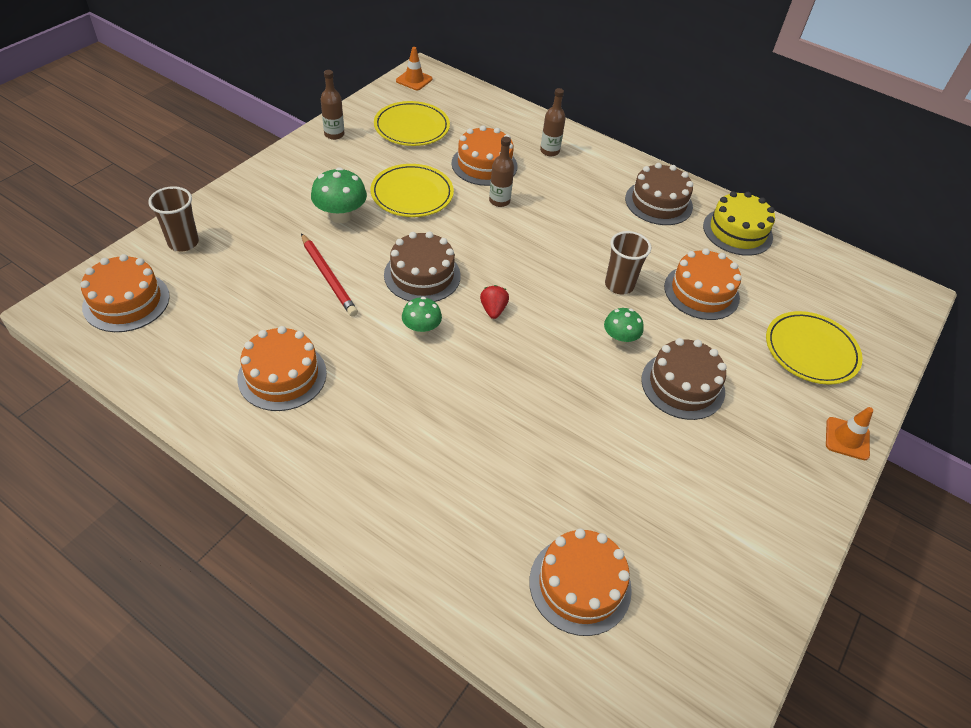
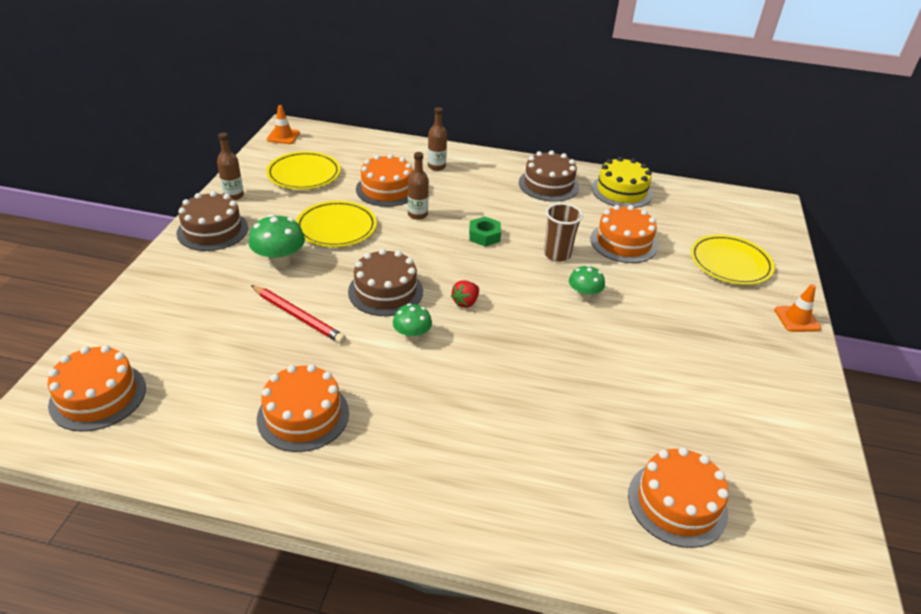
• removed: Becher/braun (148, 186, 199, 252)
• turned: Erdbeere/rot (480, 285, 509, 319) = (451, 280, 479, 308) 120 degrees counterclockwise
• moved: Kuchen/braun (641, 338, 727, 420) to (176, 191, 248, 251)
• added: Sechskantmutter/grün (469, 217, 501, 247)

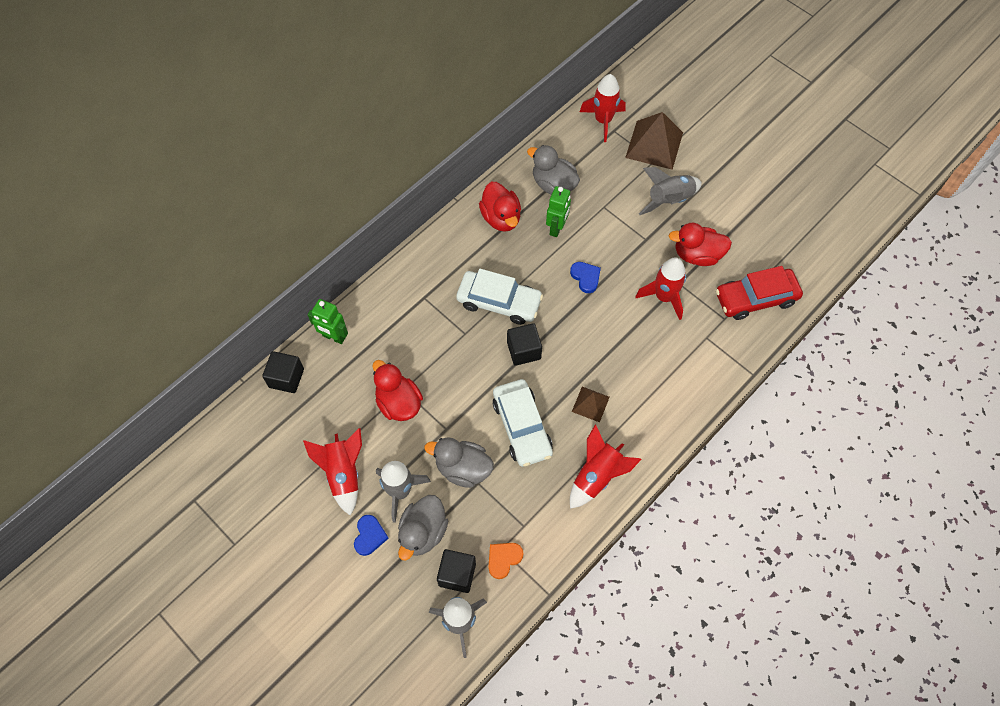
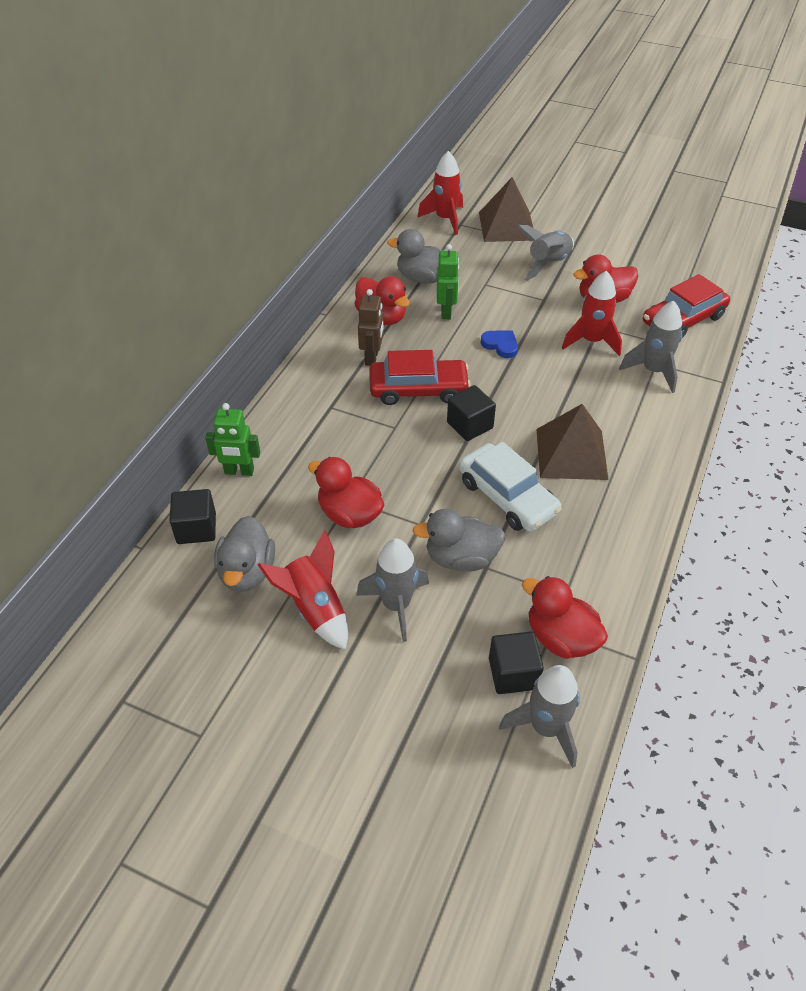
• recoloured: Auto/weiß (456, 269, 543, 325) to Auto/rot (369, 350, 471, 405)
• resized: Pyramide/braun (572, 387, 610, 422) = (536, 404, 609, 480) x1.85
• removed: Rakete/rot (570, 424, 642, 509)
• moved: Ente/grau (398, 495, 448, 560) to (214, 516, 275, 592)
• removed: Herz/blau (354, 515, 389, 556)
• replaced: Herz/orange (488, 543, 523, 579) to Ente/rot (522, 576, 608, 659)
• added: Roboter/braun (358, 289, 384, 366)
• added: Rakete/grau (619, 300, 682, 393)

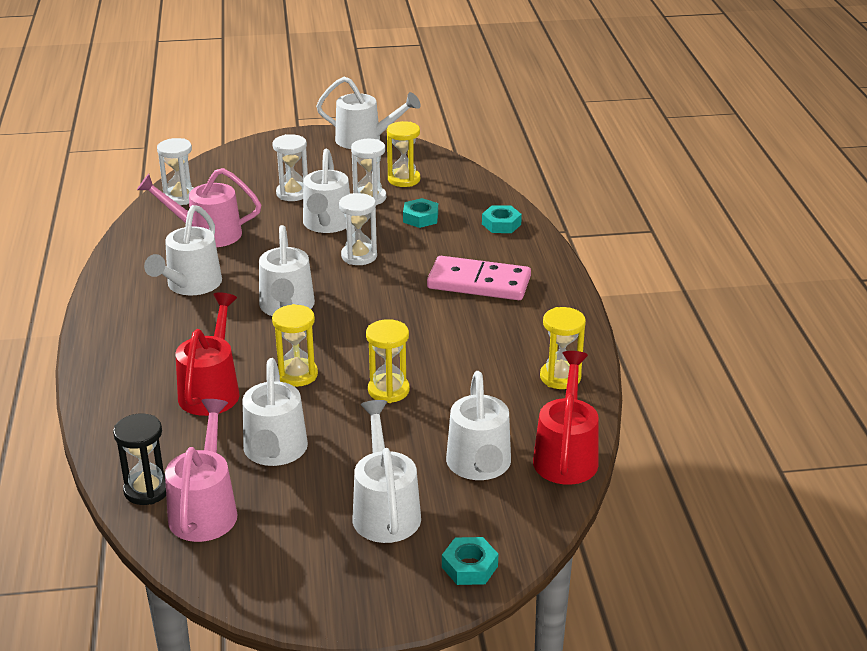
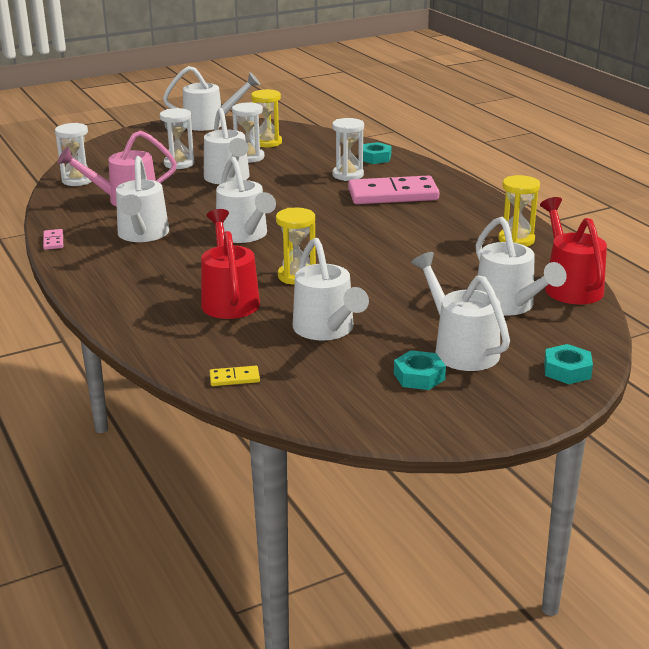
• moved: Sanduhr/weiß (339, 193, 377, 265) to (332, 118, 364, 181)
• moved: Sechskantmutter/türkis (403, 198, 438, 228) to (394, 350, 446, 390)
• removed: Sanduhr/gelb (366, 319, 410, 403)
• removed: Gießkanne/rosa (165, 399, 238, 542)
• replaced: Sanduhr/schwarz (113, 414, 166, 505) to Dominostein/gelb (210, 366, 260, 386)
• added: Dominostein/rosa (43, 229, 63, 250)

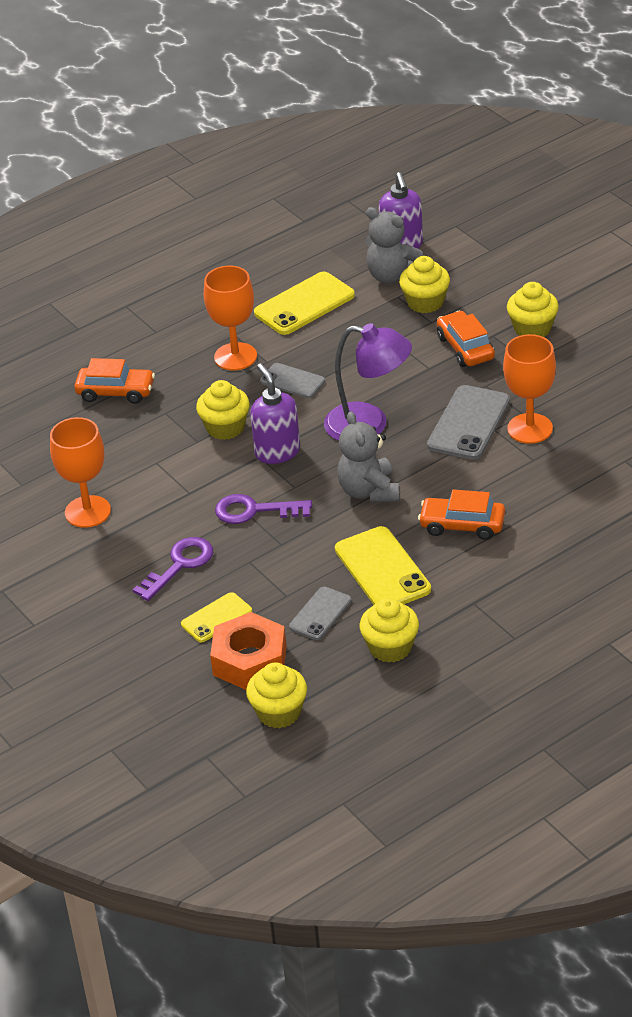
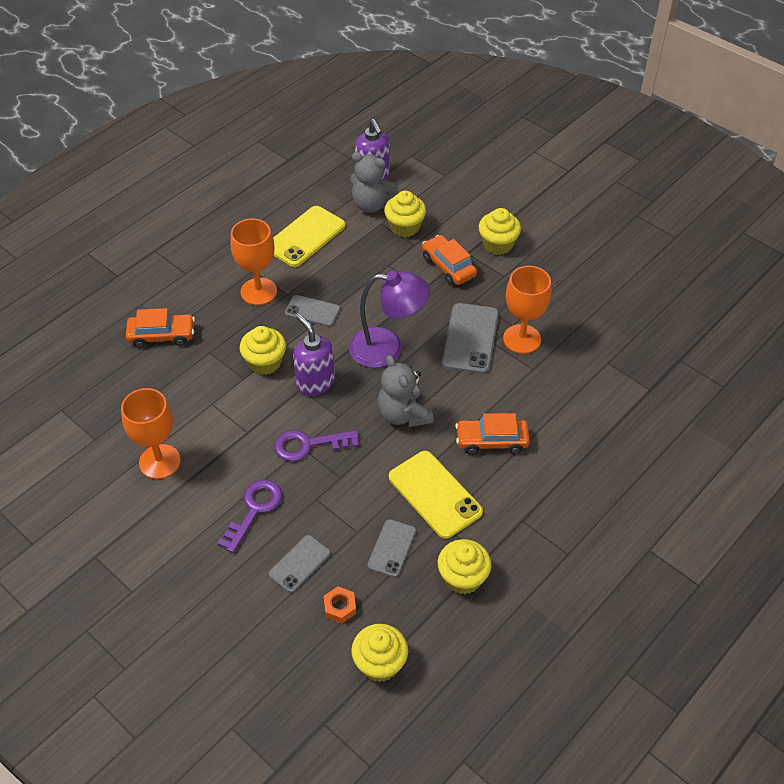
• recoloured: Handy/gelb (181, 592, 252, 642) to Handy/grau (269, 535, 331, 593)
• resized: Sechskantmutter/orange (210, 612, 287, 690) = (324, 586, 356, 623) x0.48

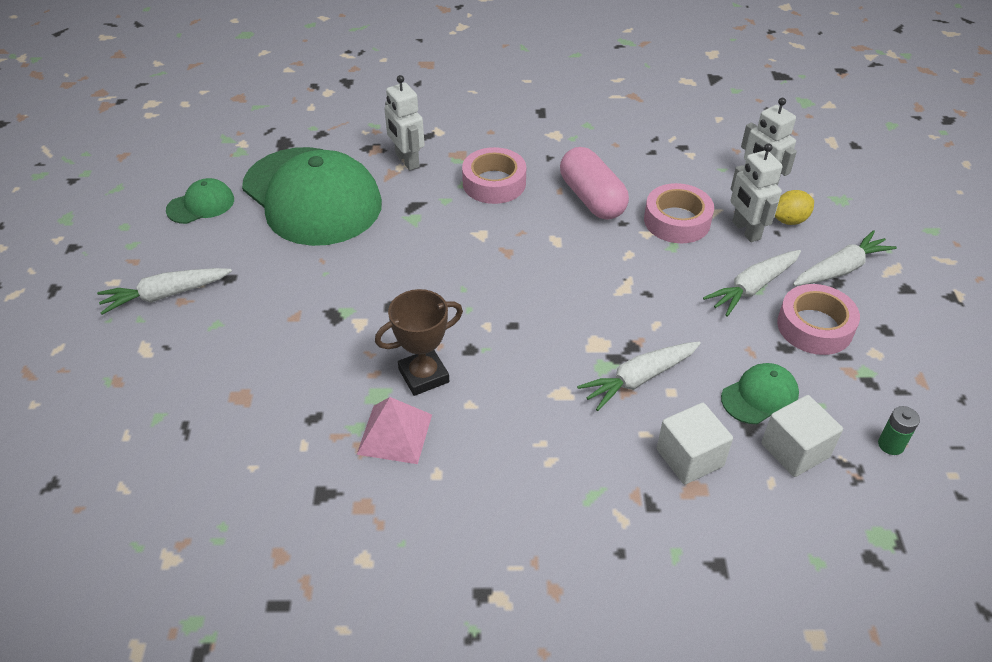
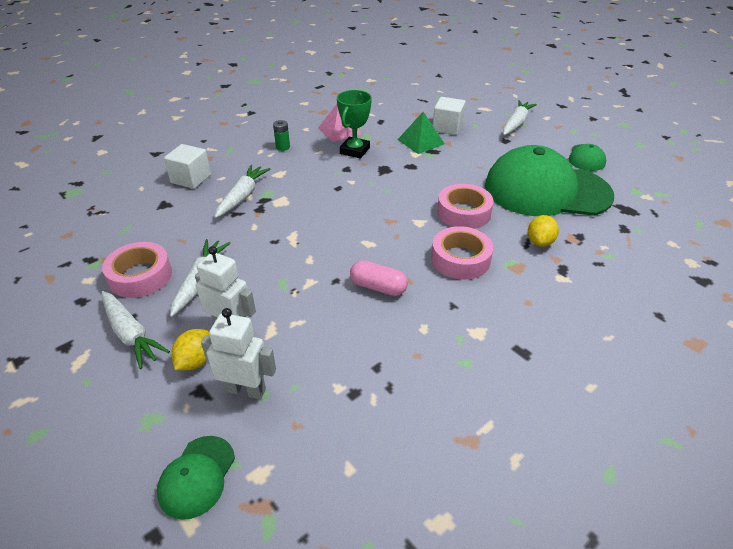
• replaced: Roboter/weiß (384, 75, 425, 170) to Zitrone/gelb (528, 215, 559, 247)
• resized: Kapsel/rosa (560, 147, 629, 220) = (350, 260, 408, 296) x0.66
• moved: Klebeband/rosa (644, 183, 714, 243) to (437, 184, 494, 229)
• turned: Karotte/weiß (793, 230, 897, 286) = (101, 291, 170, 369) 60 degrees counterclockwise
• recoloured: Pokal/braun (375, 289, 463, 396) to Pokal/grün (337, 90, 372, 159)
• moved: Kappe/grün (721, 363, 799, 424) to (157, 436, 235, 520)
• moved: Kubus/weiß (761, 395, 843, 477) to (433, 97, 466, 135)
• moved: Batterie/grün (878, 406, 920, 455) to (273, 120, 290, 151)
• added: Pyramide/grün (397, 112, 445, 154)

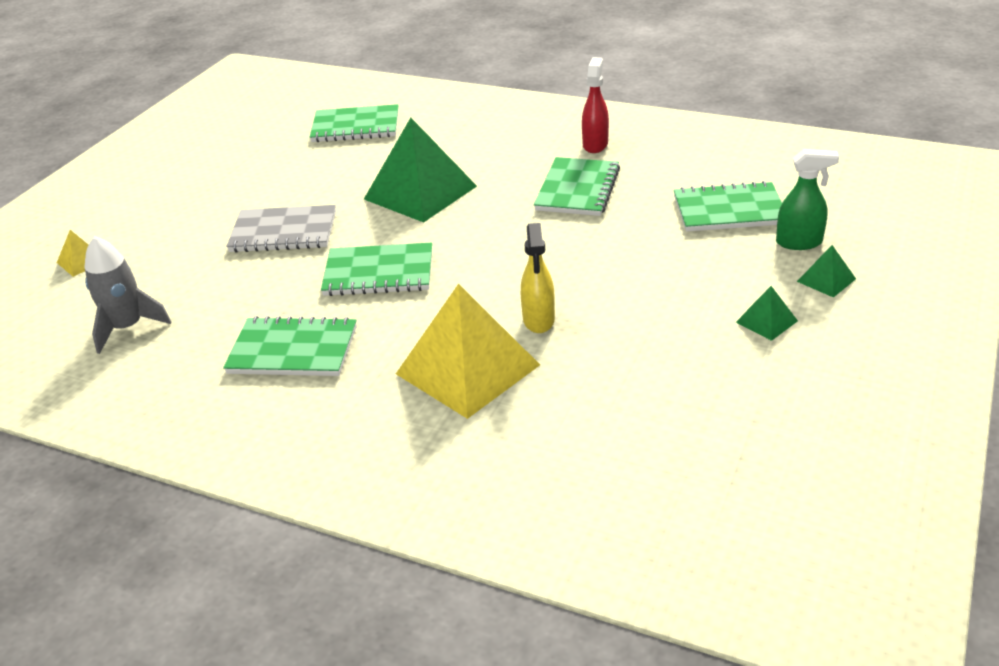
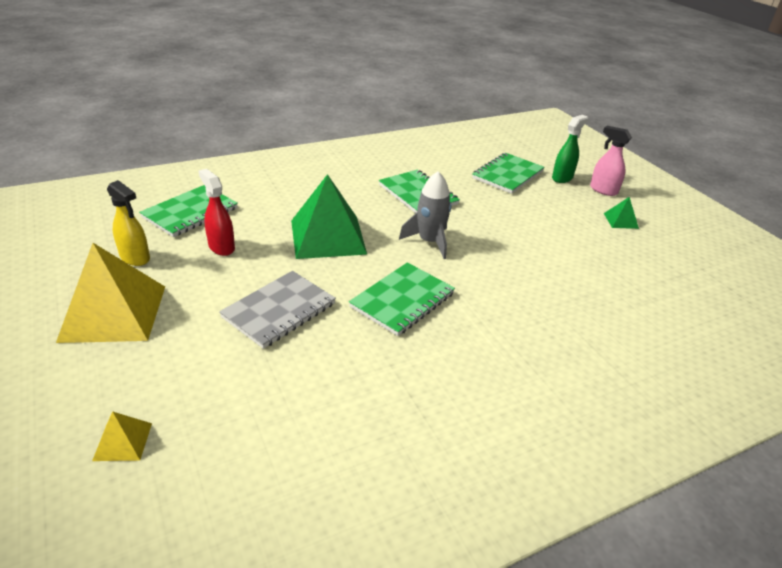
• moved: Sprühflasche/rot (582, 57, 609, 153) to (199, 169, 235, 256)
• moved: Sprühflasche/gelb (521, 223, 555, 333) to (107, 180, 150, 266)
• moved: Rakete/grau (84, 236, 171, 354) to (399, 171, 452, 259)
• replaced: Pyramide/grün (797, 245, 856, 298) to Sprühflasche/rosa (590, 126, 632, 196)
• moved: Pyramide/gelb (396, 284, 540, 419) to (56, 243, 165, 343)
• removed: Notizbuch/grün (223, 316, 357, 376)

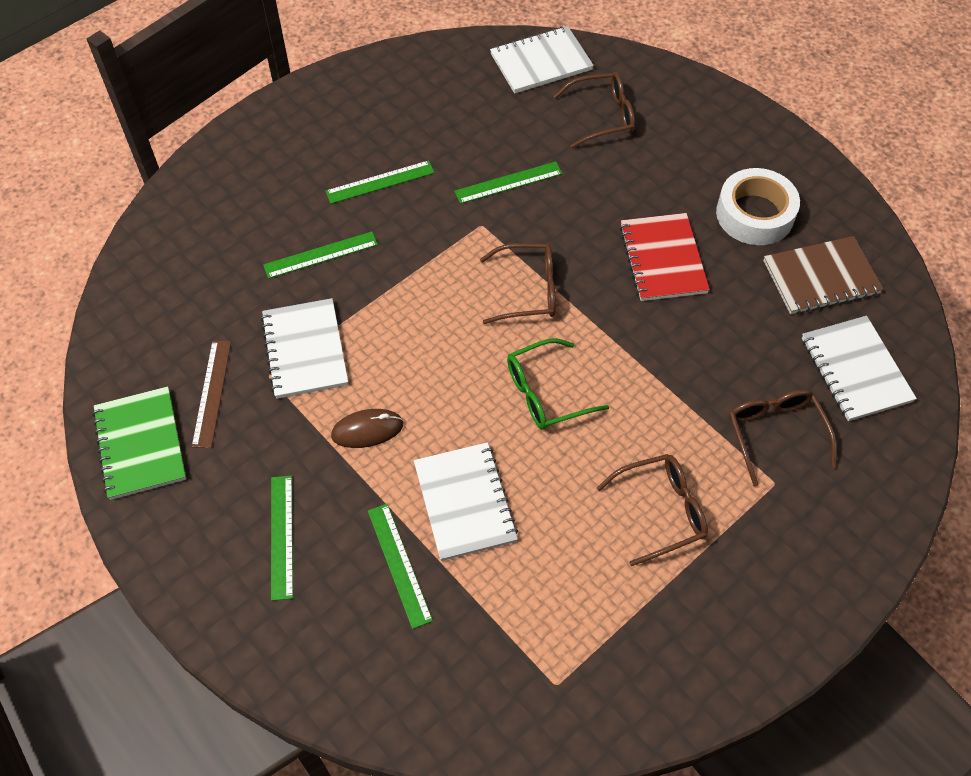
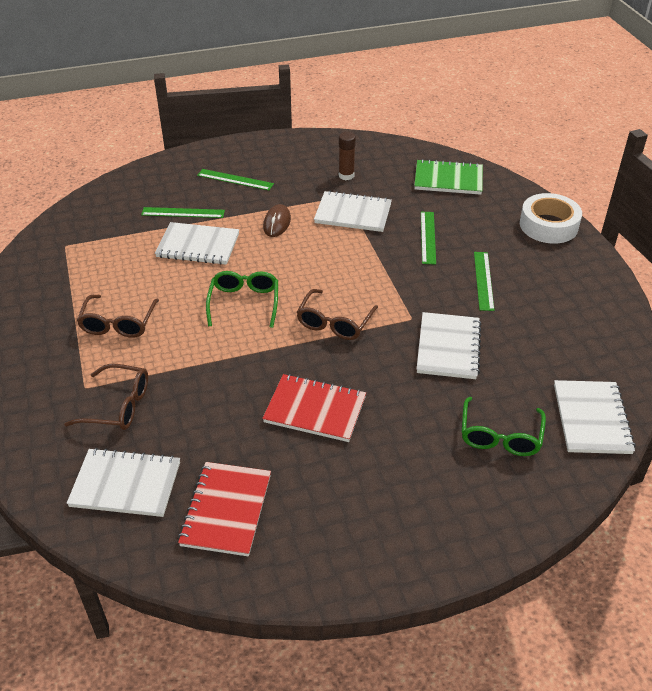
• recoloured: Brille/braun (554, 72, 635, 148) to Brille/grün (462, 397, 546, 456)
• replaced: Lineal/grün (454, 161, 563, 204) to Notizbuch/weiß (417, 312, 481, 379)
• moved: Klebeband/weiß (716, 168, 800, 245) to (520, 193, 582, 244)
• recoloured: Notizbuch/braun (763, 236, 883, 314) to Notizbuch/rot (178, 462, 271, 556)
• replaced: Lineal/braun (191, 341, 231, 448) to Klebestift/braun (339, 132, 356, 180)
• moved: Notizbuch/grün (92, 386, 186, 500) to (414, 159, 483, 195)

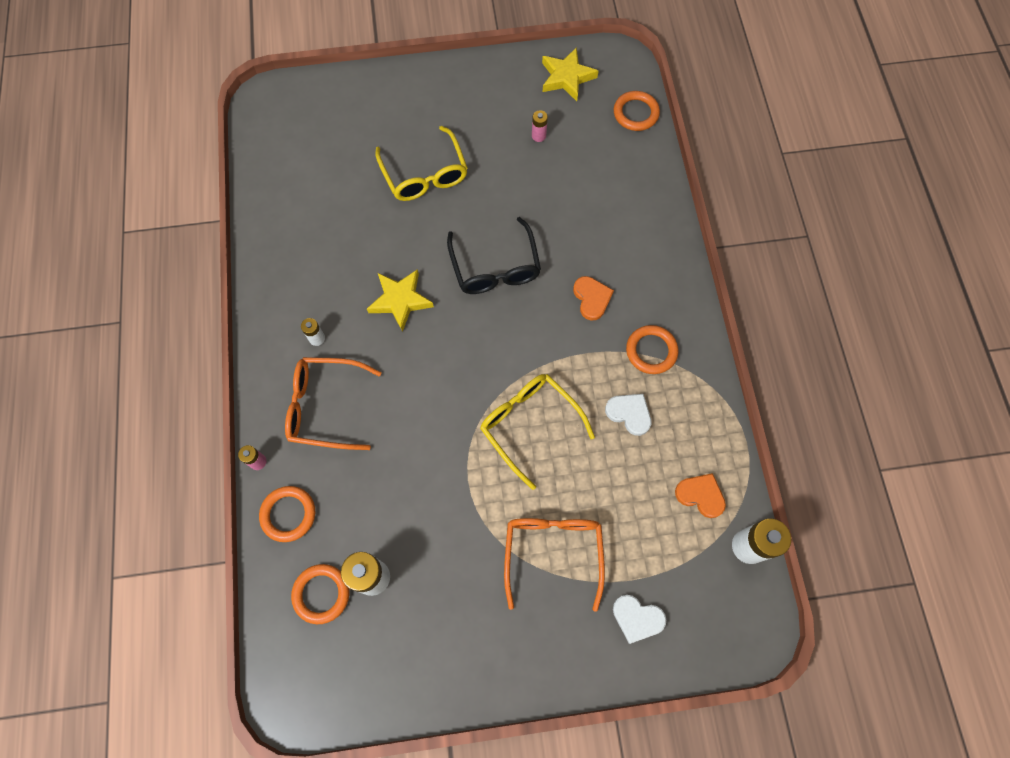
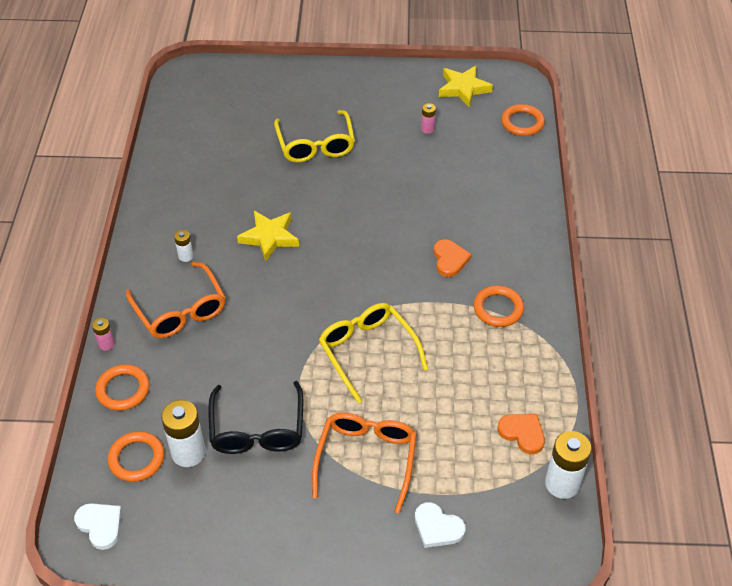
• moved: Brille/schwarz (447, 217, 541, 294) to (208, 381, 303, 454)
• turned: Brille/orange (285, 357, 381, 450) = (126, 262, 226, 338) 135 degrees counterclockwise
• moved: Herz/weiß (605, 394, 651, 436) to (74, 503, 122, 550)

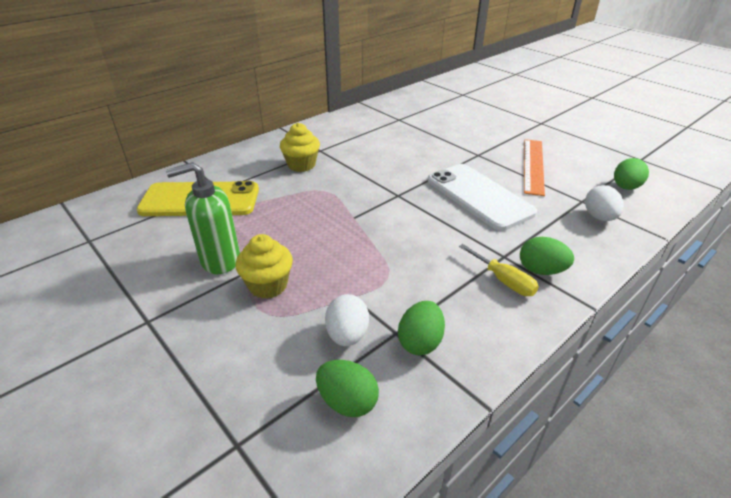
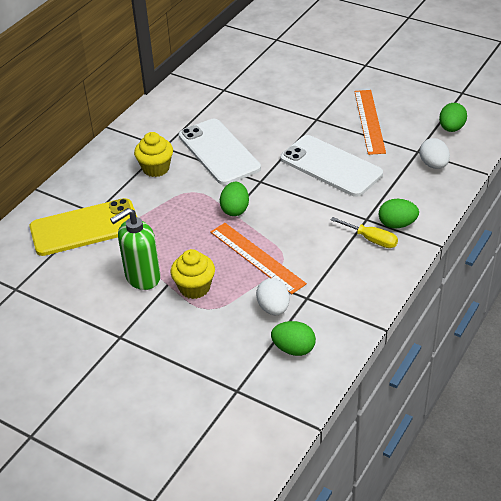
• moved: Ei/grün (398, 301, 445, 355) to (220, 182, 249, 216)
• added: Handy/weiß (179, 119, 261, 185)
• added: Lineal/orange (210, 223, 307, 294)

